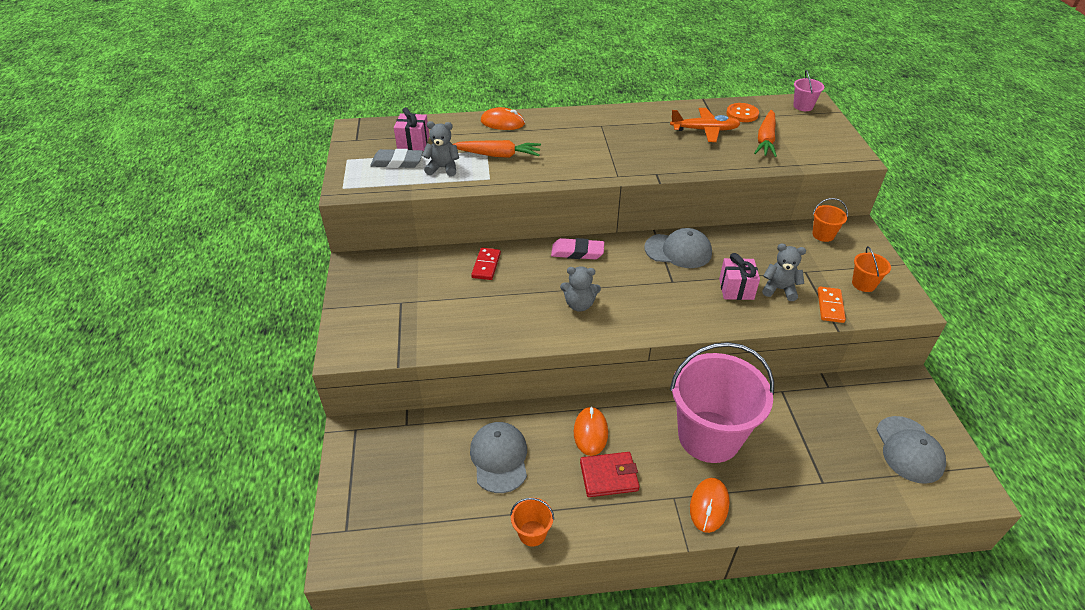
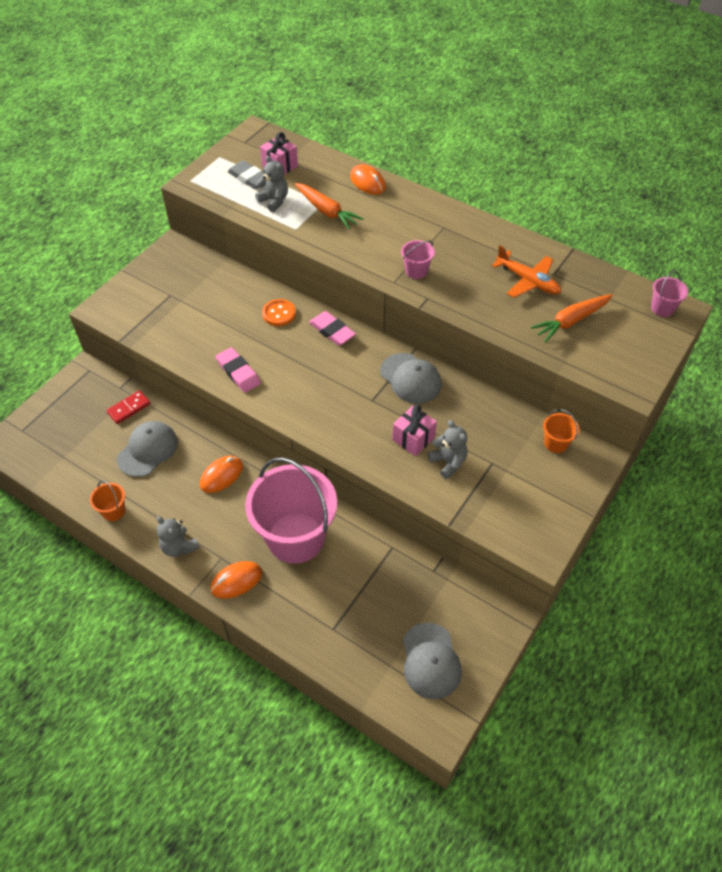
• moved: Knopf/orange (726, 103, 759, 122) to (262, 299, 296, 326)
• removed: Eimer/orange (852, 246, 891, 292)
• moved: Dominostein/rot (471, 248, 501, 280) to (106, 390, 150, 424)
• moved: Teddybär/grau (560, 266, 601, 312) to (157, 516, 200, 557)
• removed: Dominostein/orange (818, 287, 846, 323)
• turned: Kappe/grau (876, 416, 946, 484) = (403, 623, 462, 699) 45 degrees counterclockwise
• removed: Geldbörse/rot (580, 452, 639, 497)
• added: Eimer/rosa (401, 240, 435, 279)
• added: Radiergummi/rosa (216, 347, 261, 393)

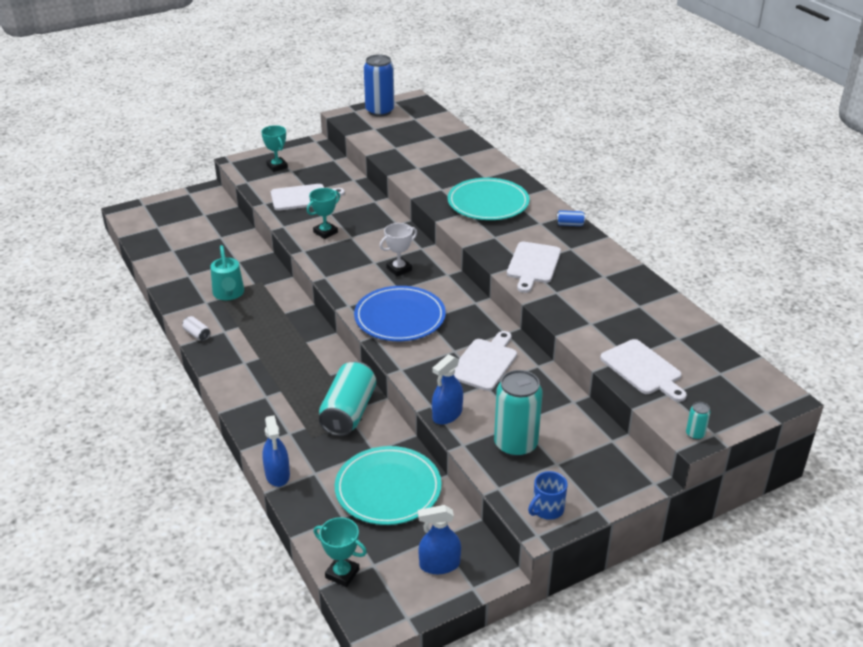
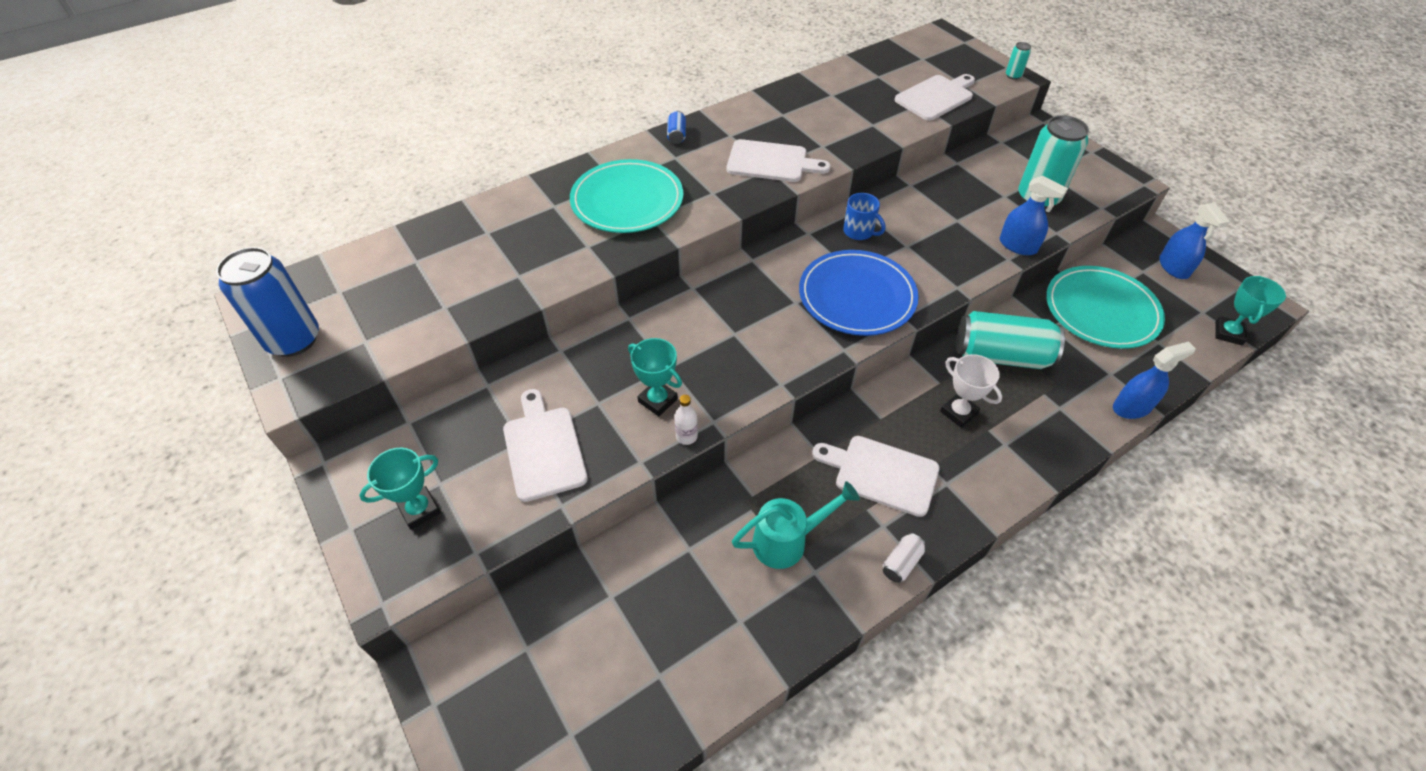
• moved: Pokal/weiß (380, 223, 417, 276) to (940, 354, 1002, 428)
• moved: Schneidebrett/weiß (454, 331, 517, 391) to (812, 436, 940, 517)
• moved: Tasse/blau (528, 471, 567, 520) to (843, 193, 885, 240)
• added: Flasche/weiß (674, 395, 698, 445)

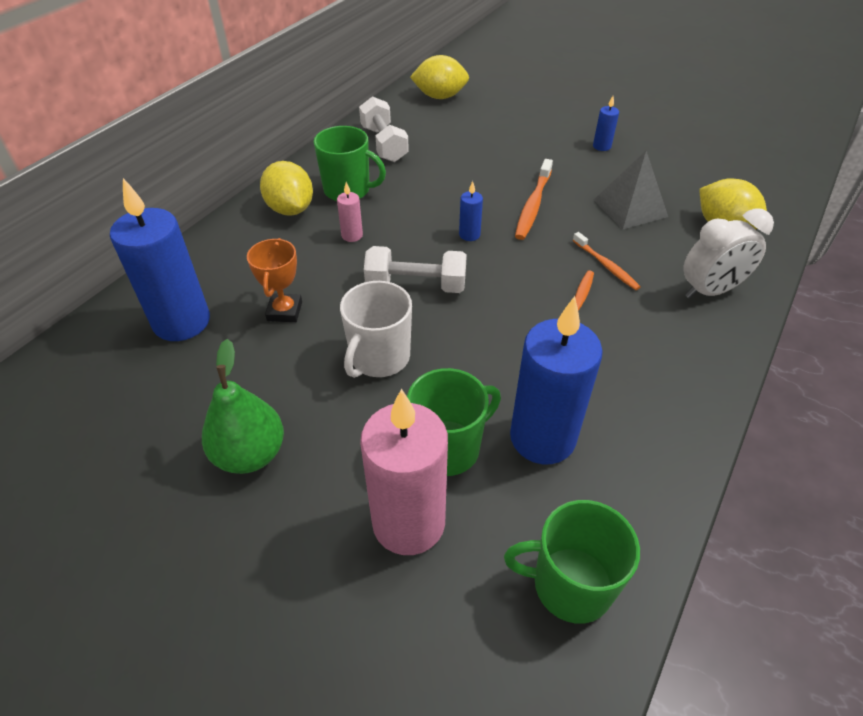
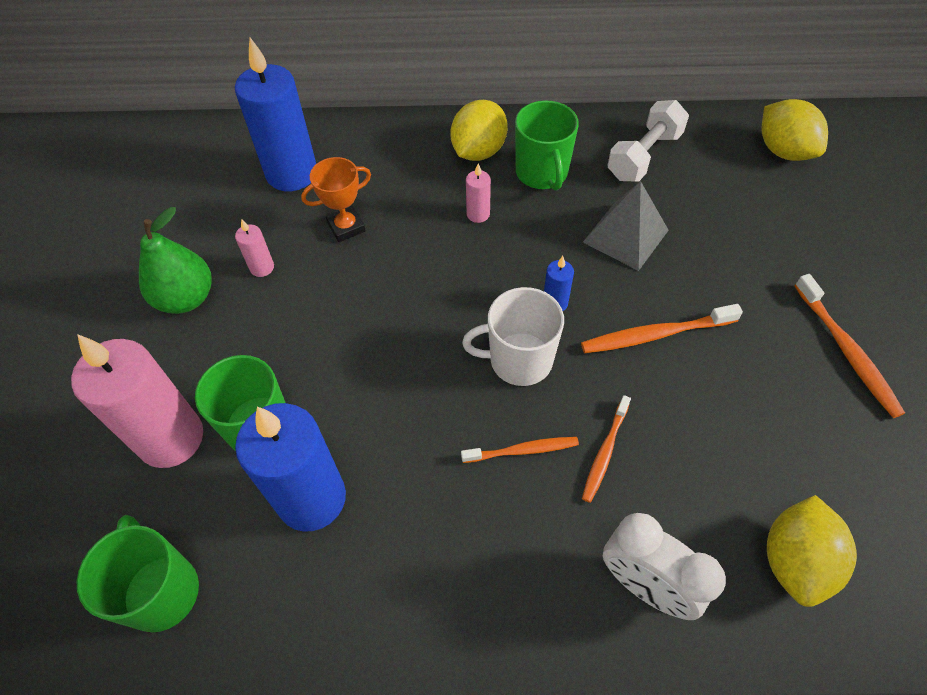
• replaced: Kerze/blau (593, 96, 619, 151) to Zahnbürste/orange (795, 274, 905, 418)
• moved: Pyramide/grau (594, 151, 668, 229) to (583, 181, 669, 271)
• removed: Hantel/weiß (364, 246, 467, 293)
• moved: Tasse/weiß (340, 281, 412, 378) to (462, 287, 564, 386)
• added: Kerze/rosa (235, 219, 274, 277)

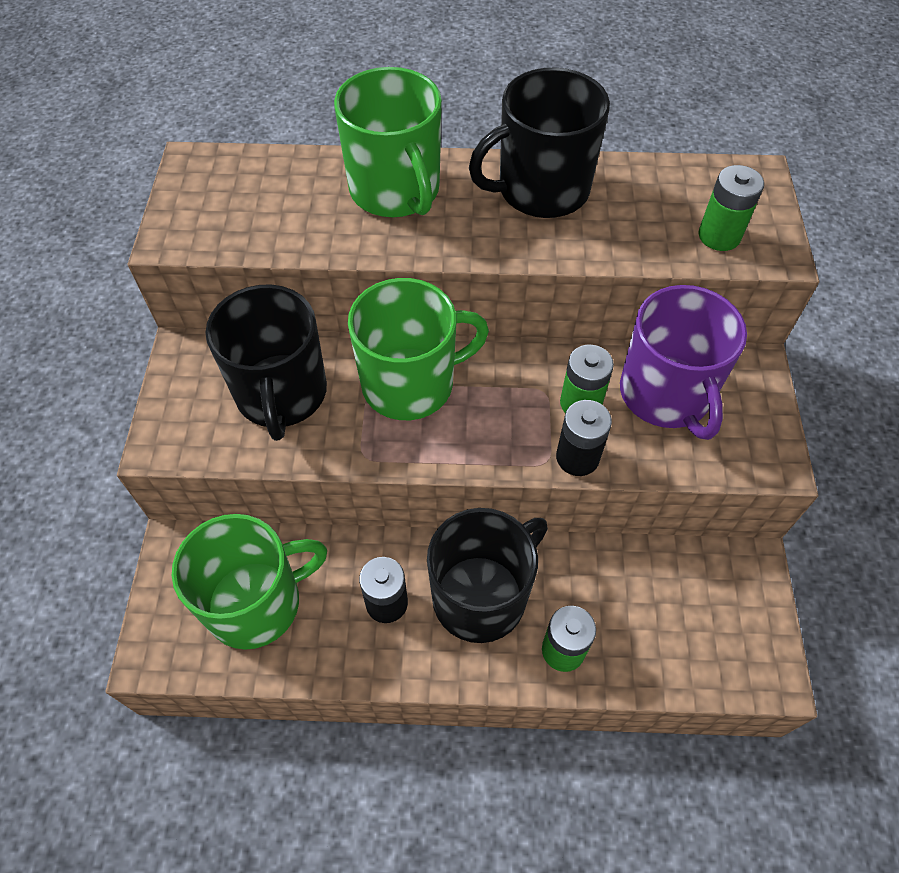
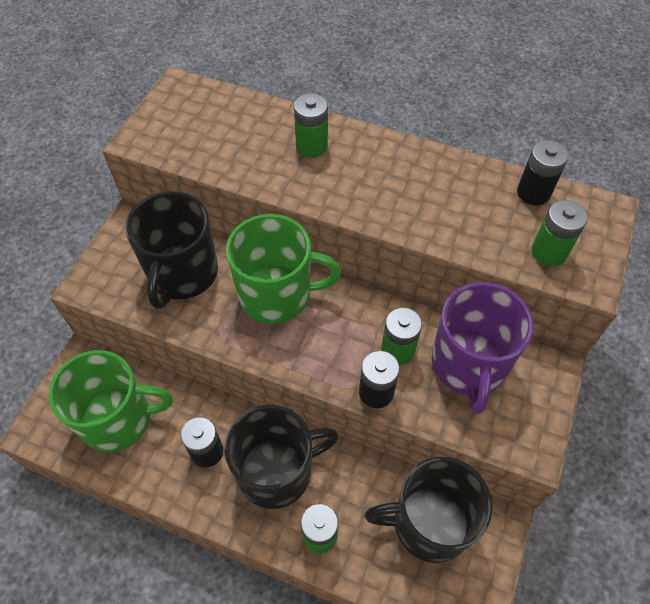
• replaced: Tasse/grün (334, 67, 442, 217) to Batterie/grün (294, 93, 328, 158)
• moved: Tasse/schwarz (469, 67, 610, 218) to (364, 457, 492, 563)
• added: Batterie/schwarz (517, 140, 569, 205)

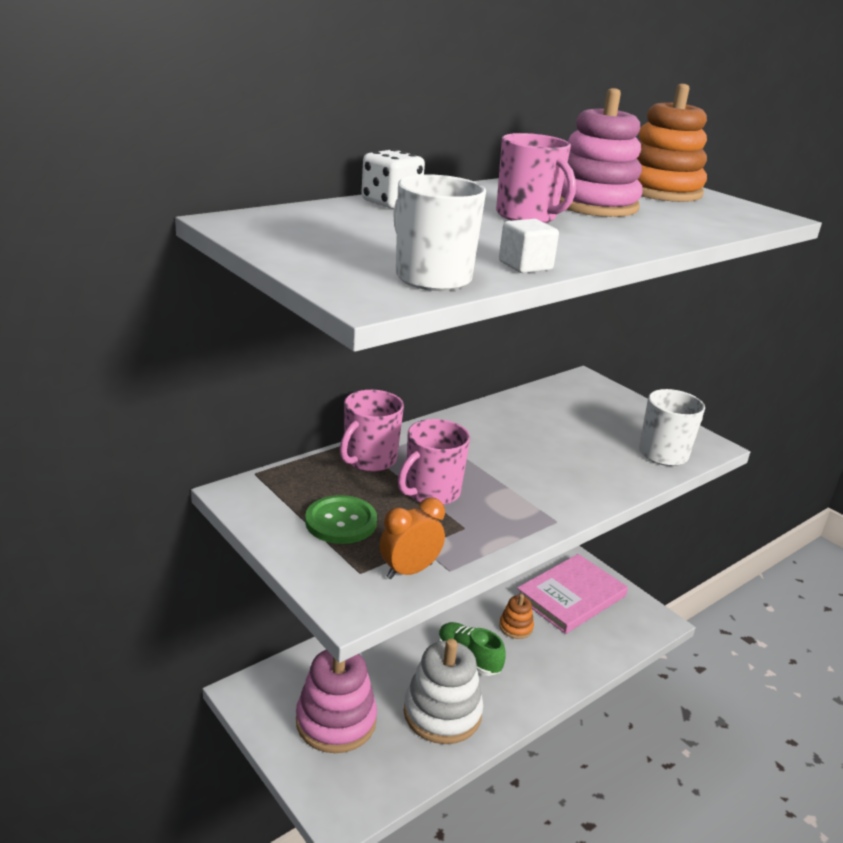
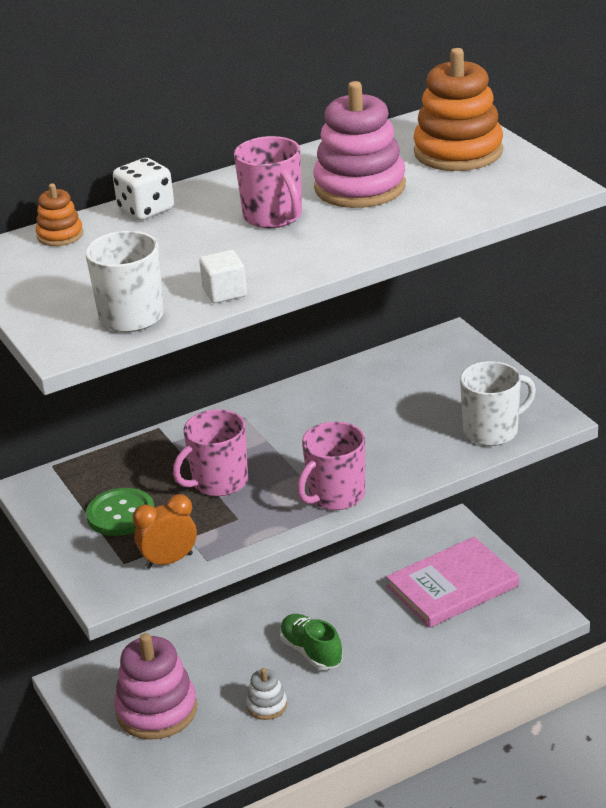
• moved: Tasse/rosa (340, 390, 404, 472) to (297, 421, 365, 510)
• moved: Stapelspielzeug/orange (499, 594, 534, 639) to (36, 183, 83, 246)
• resized: Stapelspielzeug/weiß (404, 639, 483, 744) = (246, 668, 287, 720) x0.49

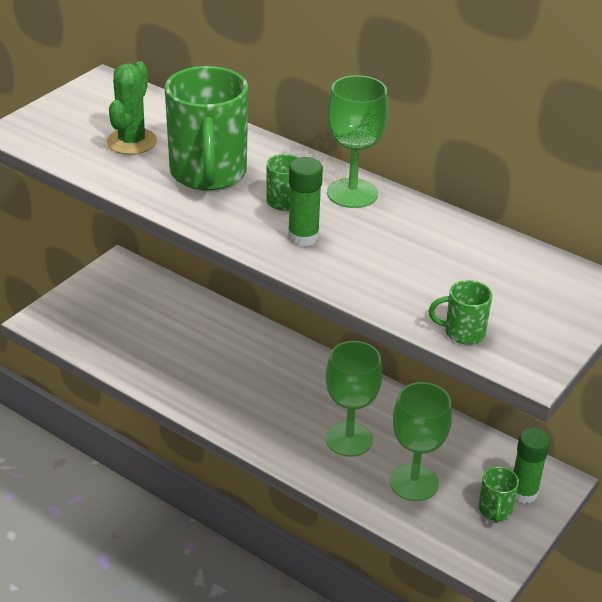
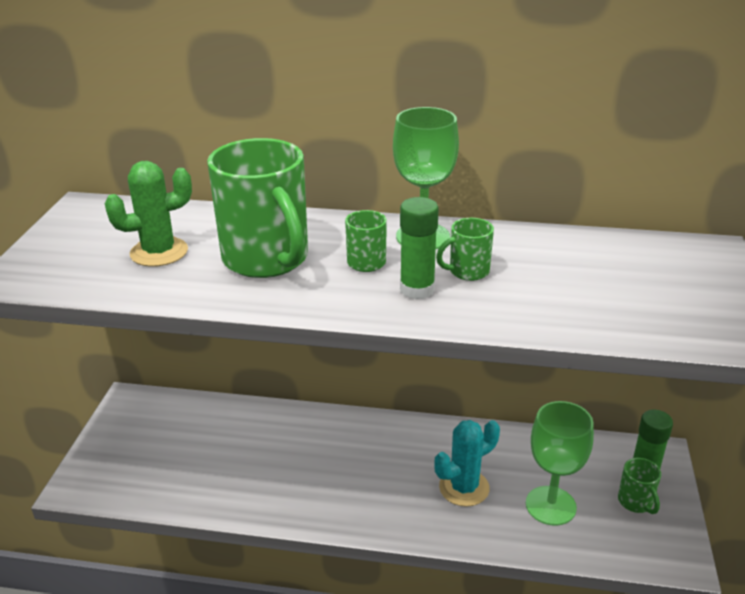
• turned: Kaktus/grün (107, 61, 157, 155) = (105, 161, 192, 267) 75 degrees clockwise
• moved: Tasse/grün (429, 280, 492, 344) to (436, 218, 494, 281)
• replaced: Kelch/grün (326, 341, 382, 457) to Kaktus/türkis (434, 420, 500, 507)

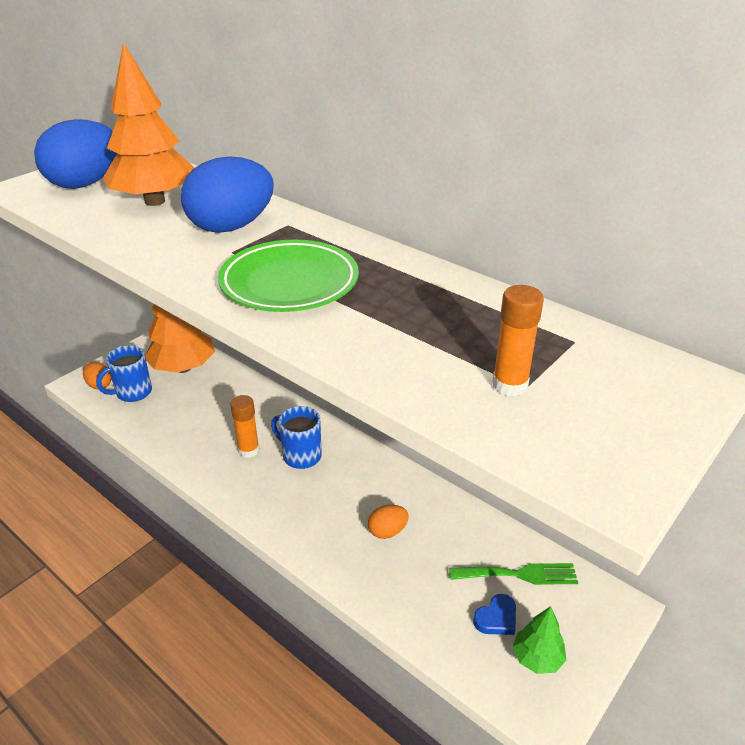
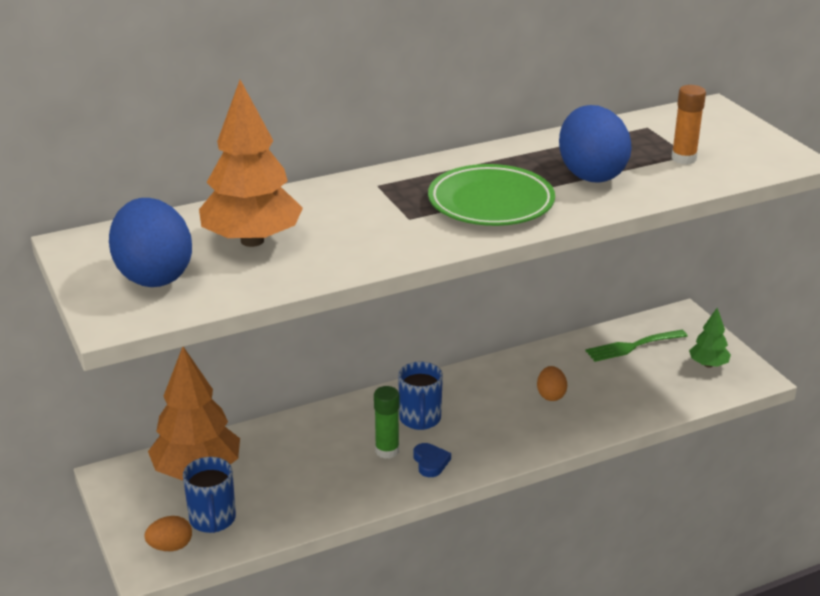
• moved: Ei/blau (181, 156, 274, 233) to (559, 105, 632, 183)
• recoloured: Klebestift/orange (230, 395, 260, 458) to Klebestift/grün (374, 386, 400, 459)
• turned: Tasse/blau (271, 406, 322, 469) = (398, 362, 443, 430) 60 degrees counterclockwise
• turned: Gabel/grün (449, 563, 578, 585) = (585, 330, 687, 362) 135 degrees counterclockwise
• moved: Herz/blau (473, 594, 516, 635) to (413, 443, 451, 477)

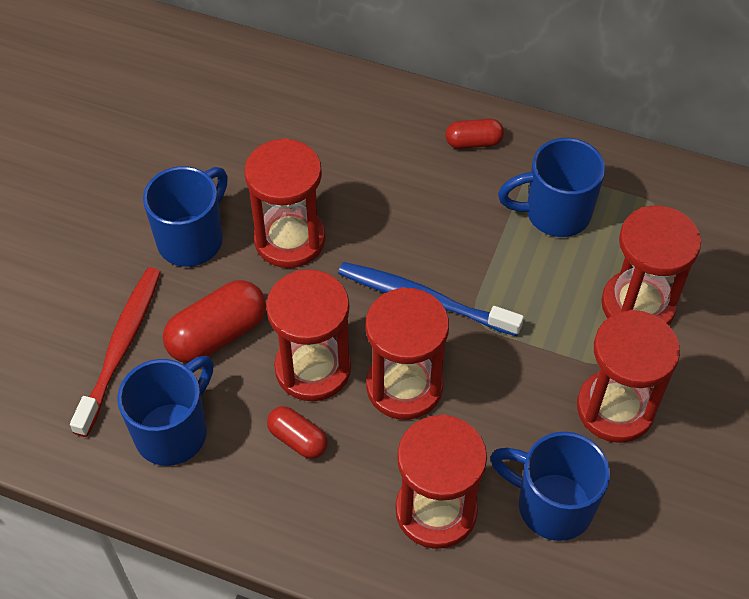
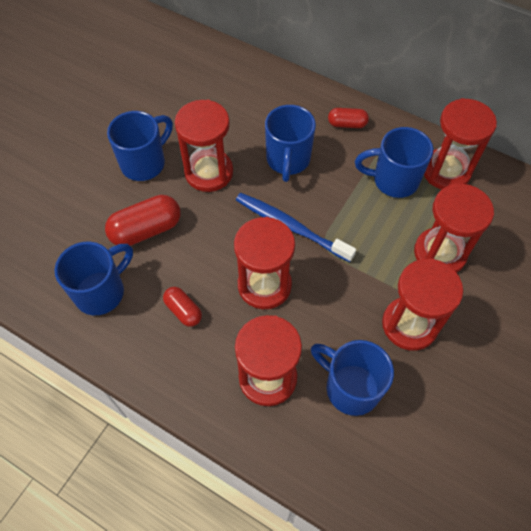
• removed: Zahnbürste/rot (70, 267, 161, 437)
• moved: Sanduhr/rot (266, 270, 351, 401) to (424, 98, 497, 190)
• added: Tasse/blau (265, 105, 316, 182)

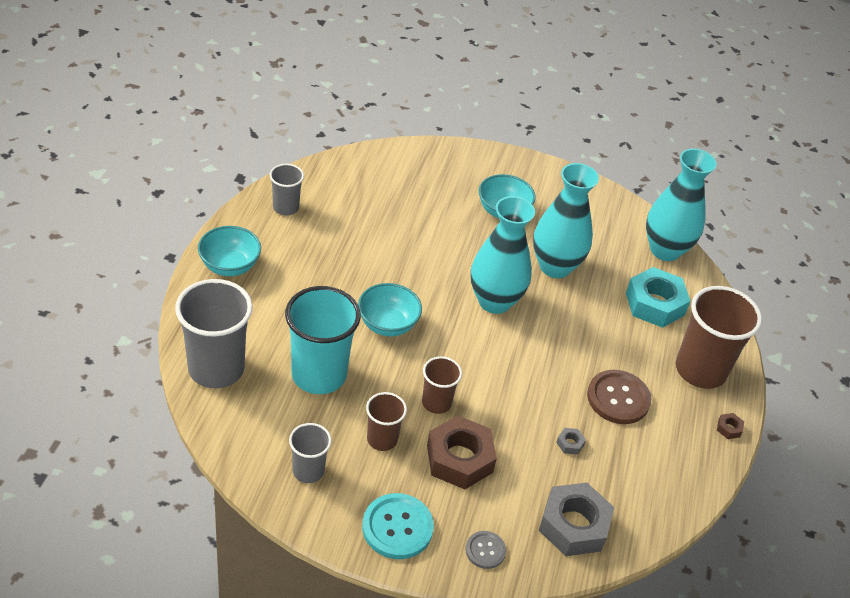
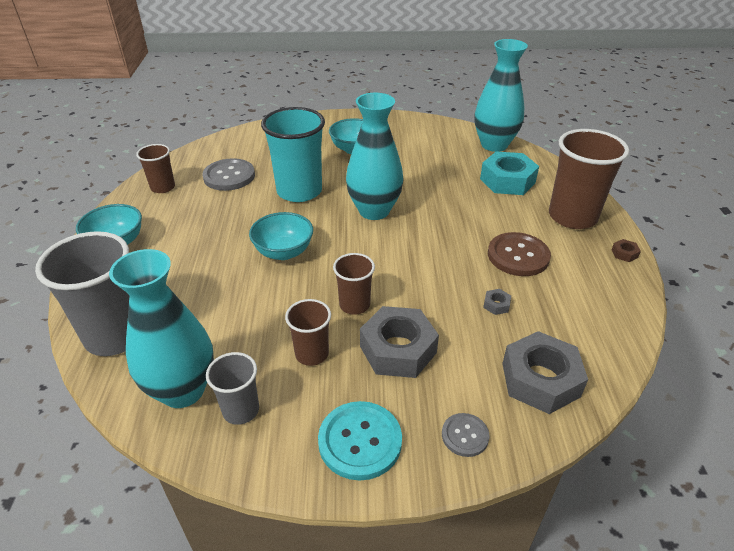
• moved: Vase/türkis (533, 163, 599, 278) to (109, 249, 214, 408)
• recoloured: Becher/grau (269, 164, 304, 215) to Becher/braun (136, 144, 175, 193)
• moved: Becher/türkis (285, 286, 361, 394) to (261, 107, 325, 202)
• recoloured: Sechskantmutter/braun (427, 416, 497, 489) to Sechskantmutter/grau (360, 306, 439, 378)
• added: Knopf/grau (202, 158, 255, 191)

